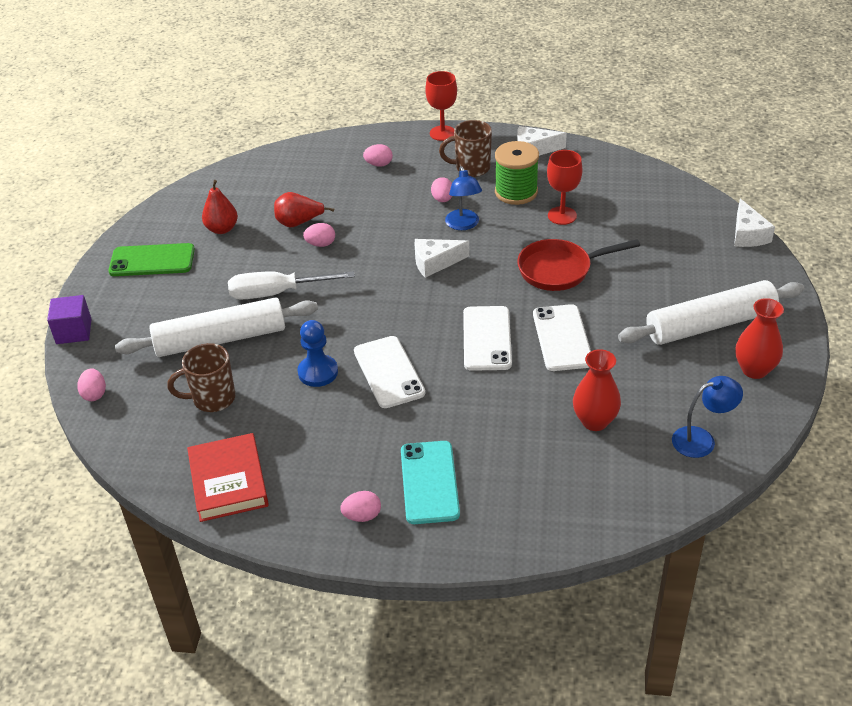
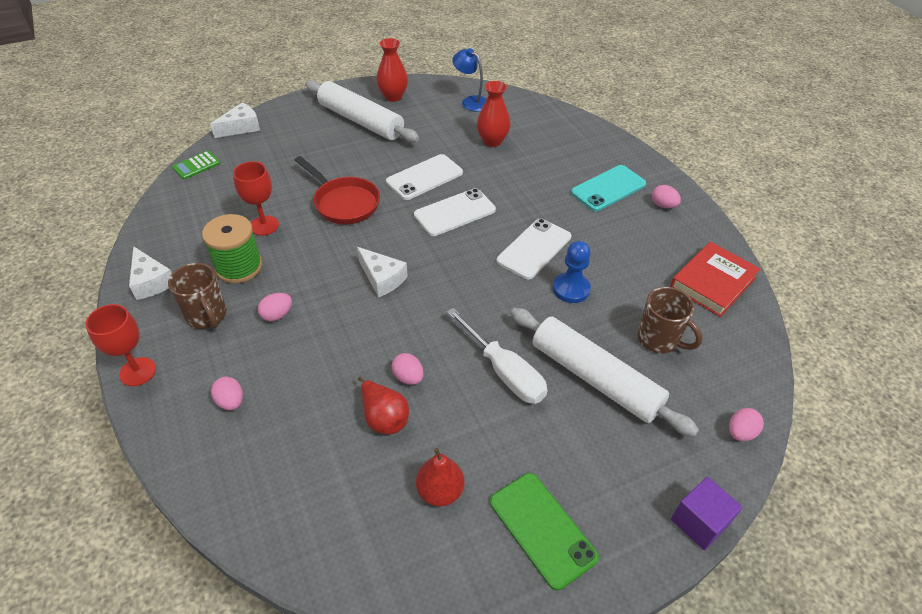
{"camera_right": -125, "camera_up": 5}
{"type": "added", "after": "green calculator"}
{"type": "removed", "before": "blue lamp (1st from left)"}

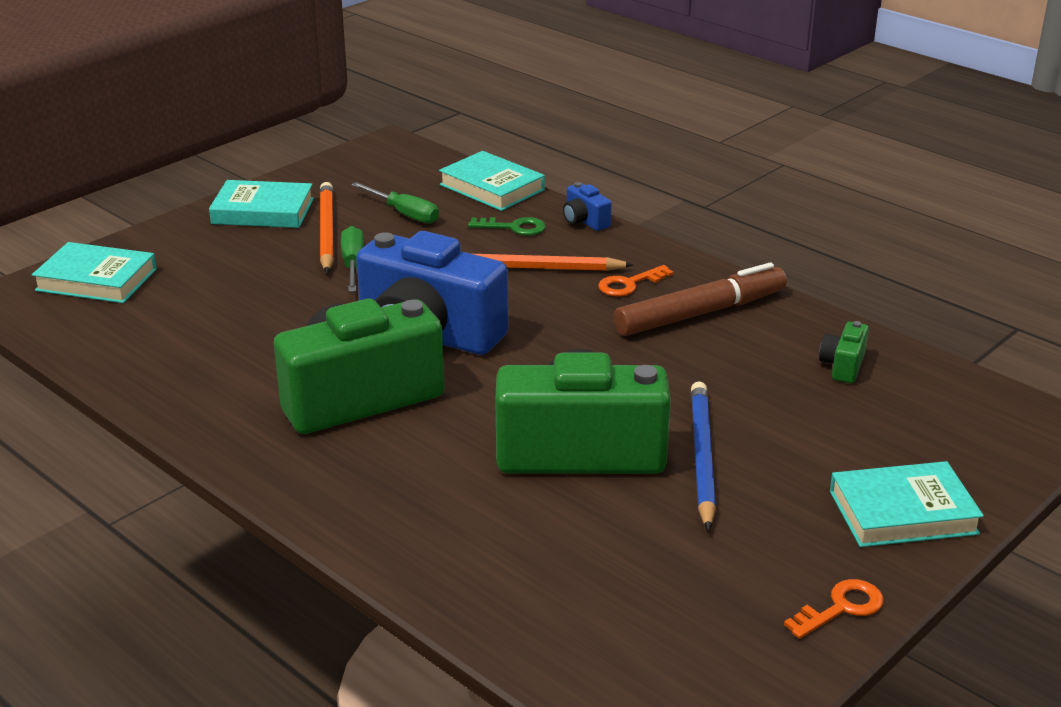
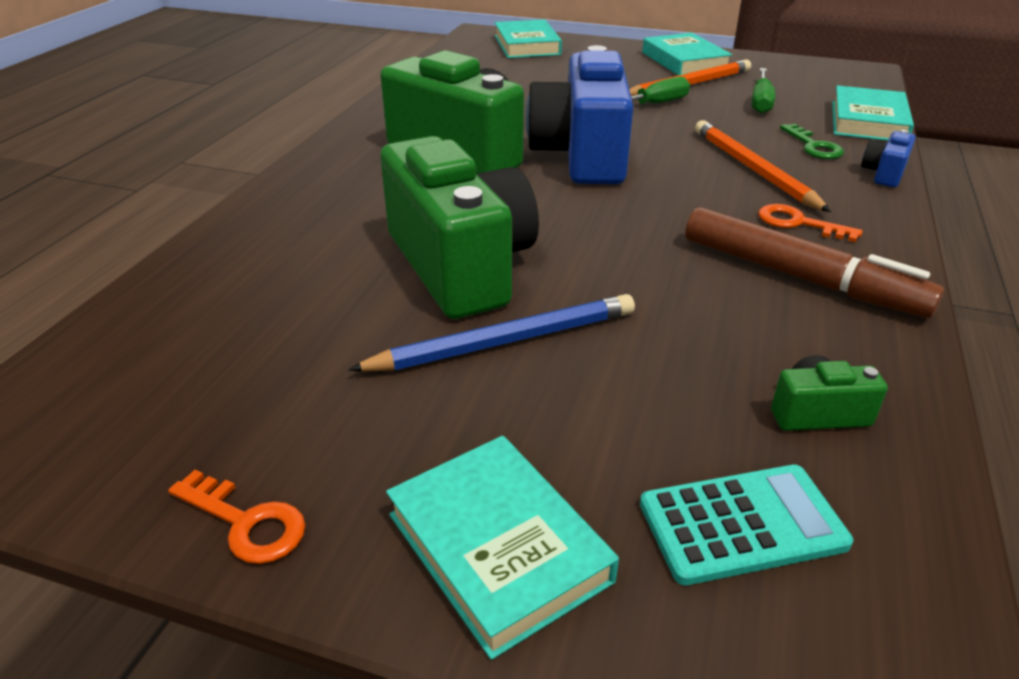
{"camera_right": 65, "camera_up": 5}
{"type": "added", "after": "turquoise calculator"}

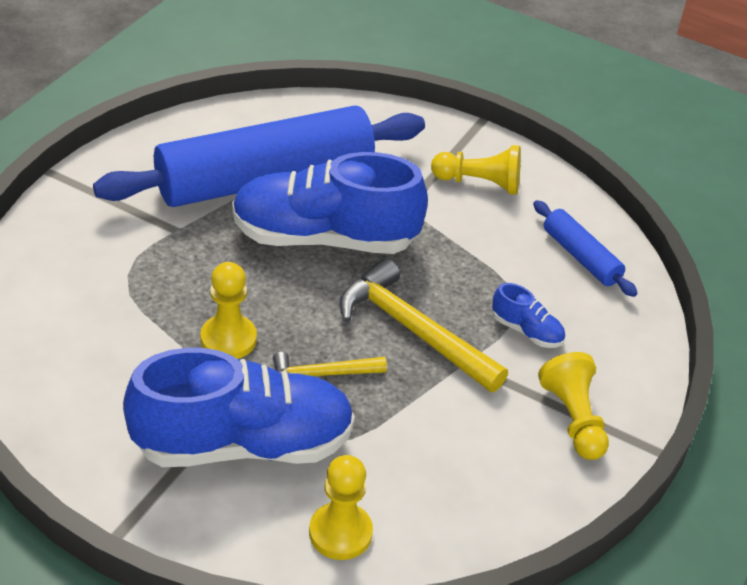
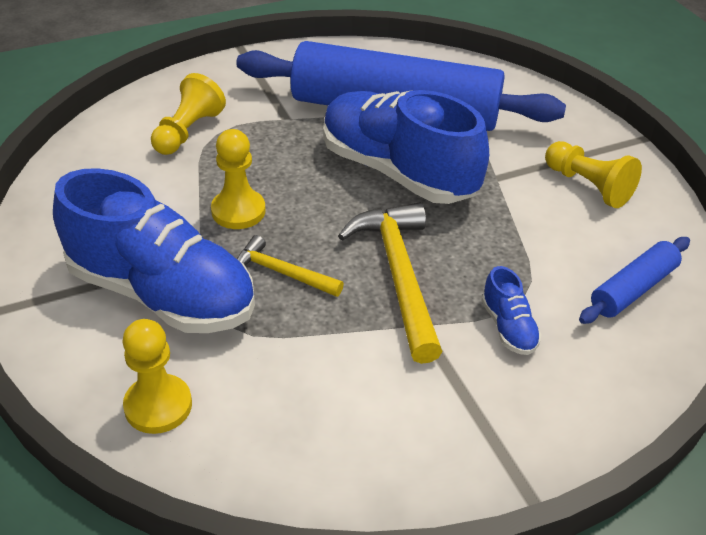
{"camera_right": 40, "camera_up": 0}
{"type": "moved", "before": "yellow pawn (4th from left in the first image)", "after": "yellow pawn (2nd from left)"}
{"type": "turned", "before": "blue rolling pin (2nd from left)", "turn": 45}

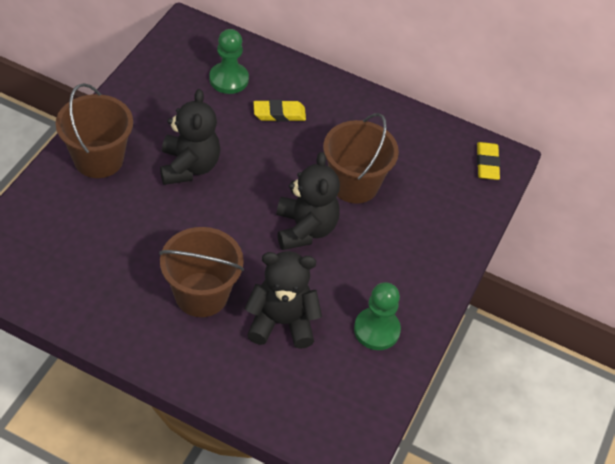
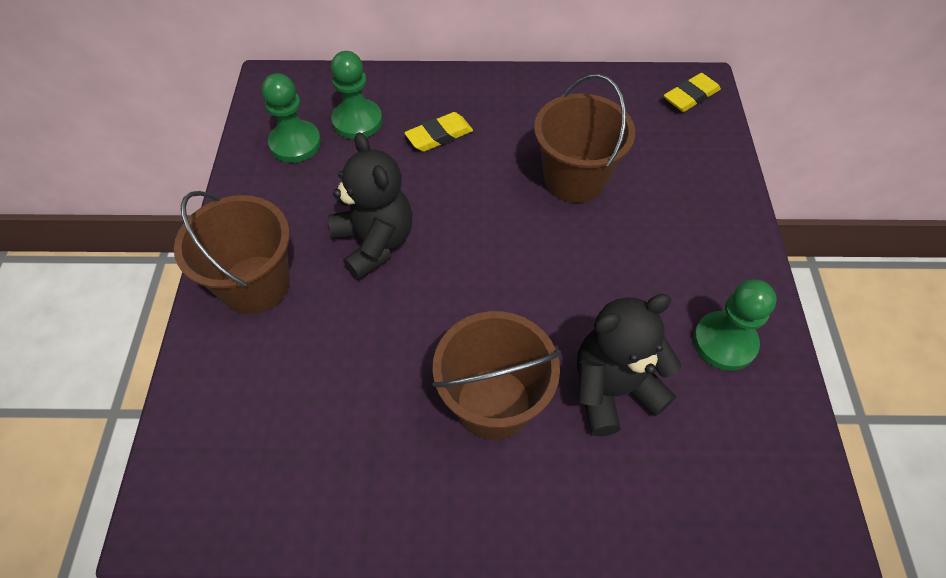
{"camera_right": -20, "camera_up": 5}
{"type": "added", "after": "green pawn (1st from left)"}
{"type": "turned", "before": "yellow eraser (2nd from left)", "turn": 75}
{"type": "removed", "before": "black teddy bear (3rd from left)"}

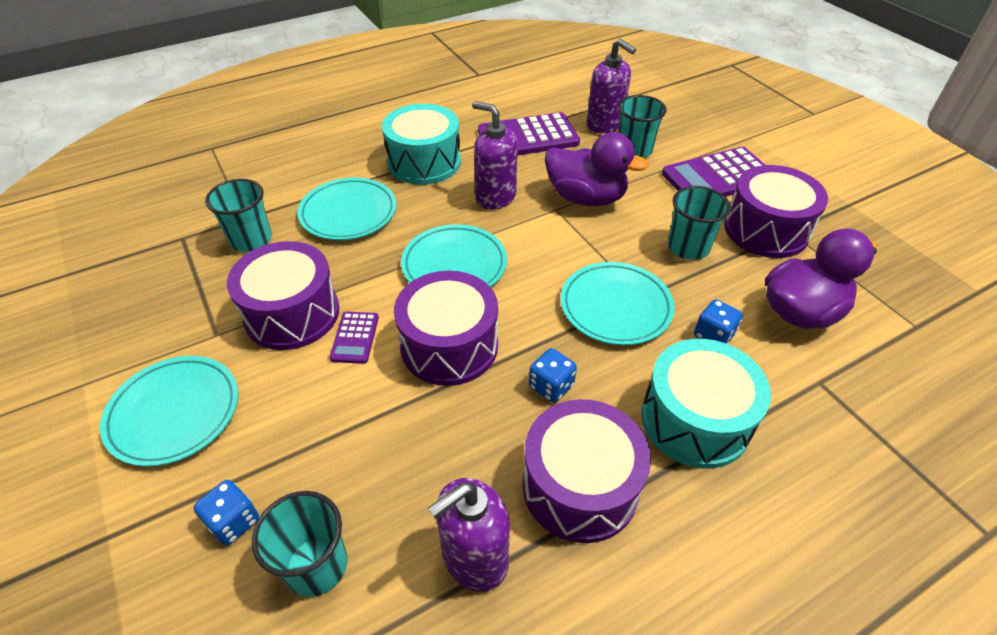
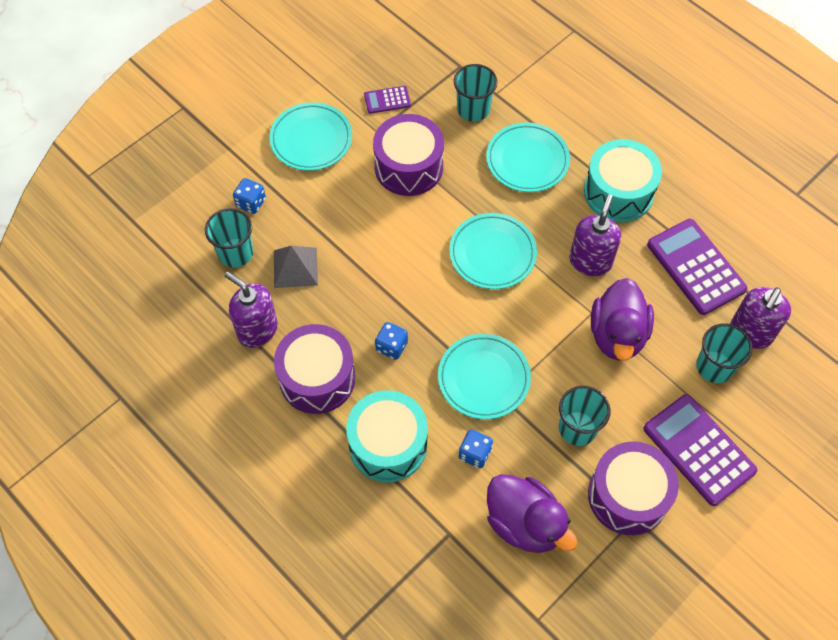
{"camera_right": 75, "camera_up": 15}
{"type": "added", "after": "grey pyramid"}
{"type": "moved", "before": "purple calculator (1st from left)"}
{"type": "removed", "before": "purple drum (2nd from left)"}

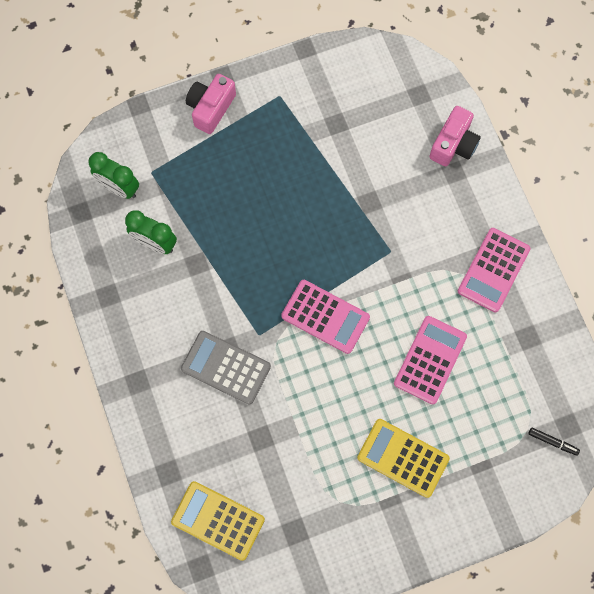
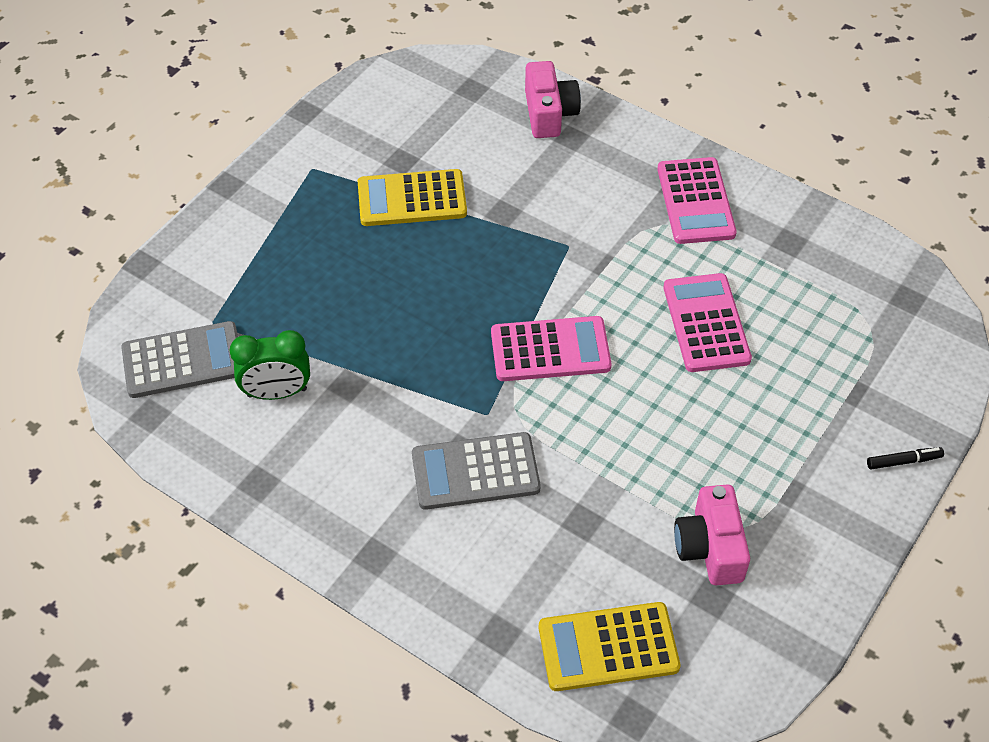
{"camera_right": -35, "camera_up": -20}
{"type": "replaced", "before": "green clock (1st from left)", "after": "grey calculator (1st from left)"}
{"type": "moved", "before": "yellow calculator (2nd from left in the first image)", "after": "yellow calculator (1st from left)"}
{"type": "moved", "before": "pink camera (1st from left in the first image)", "after": "pink camera (2nd from left)"}
{"type": "moved", "before": "black marker"}

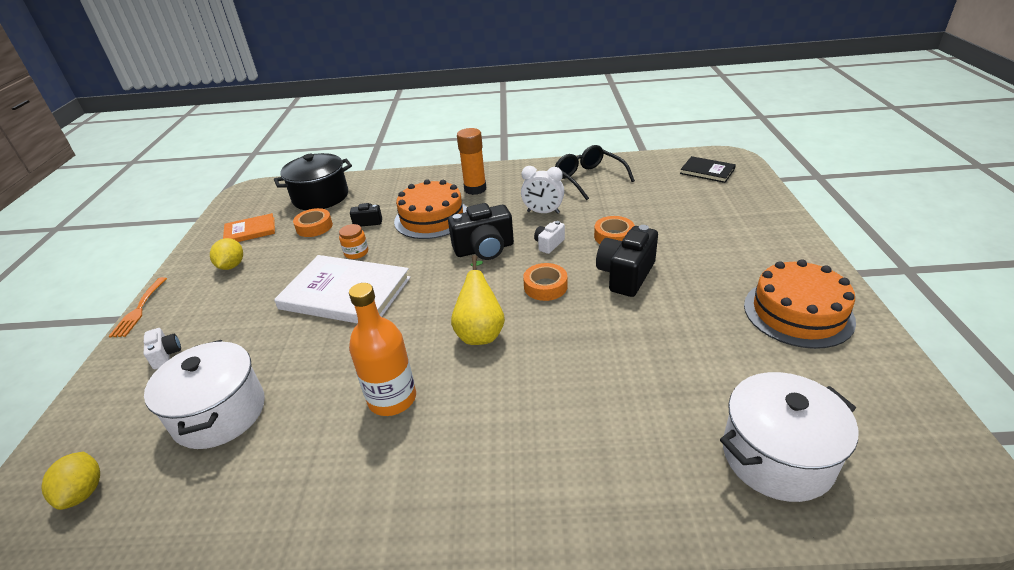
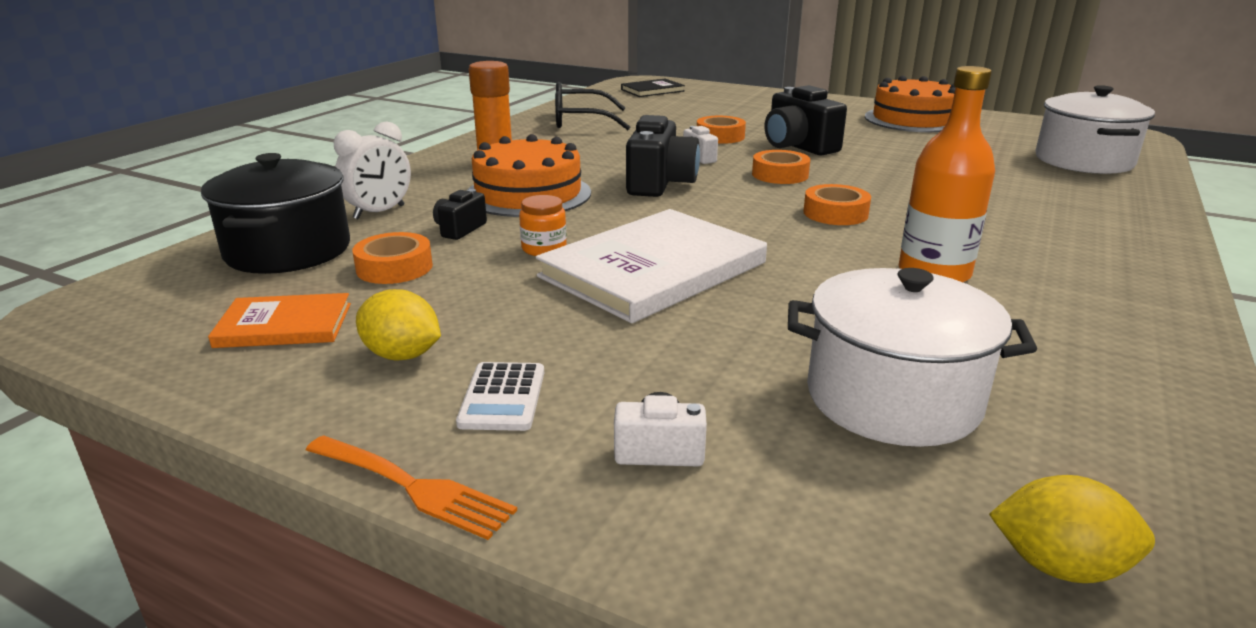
{"camera_right": -65, "camera_up": -10}
{"type": "turned", "before": "orange book", "turn": 75}
{"type": "moved", "before": "white clock"}
{"type": "added", "after": "white calculator"}
{"type": "replaced", "before": "yellow pear", "after": "orange tape (4th from left)"}

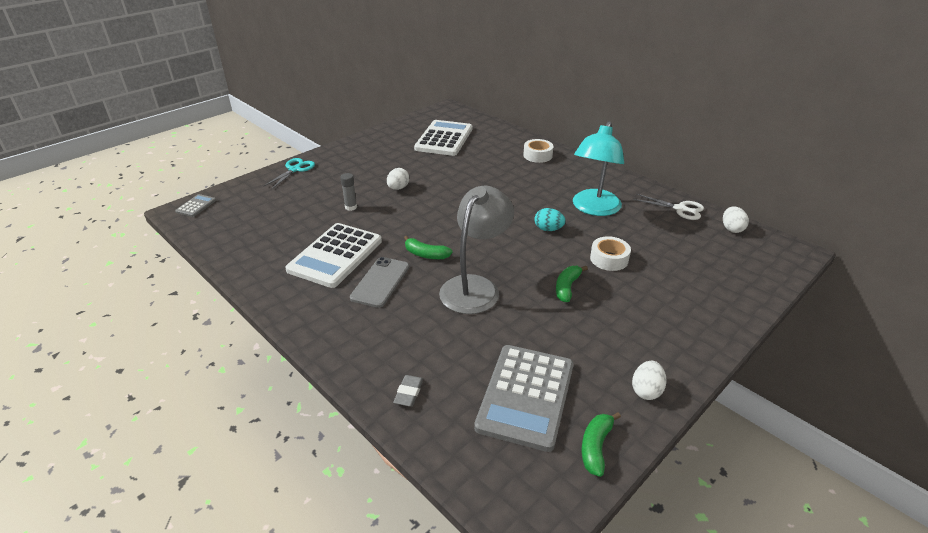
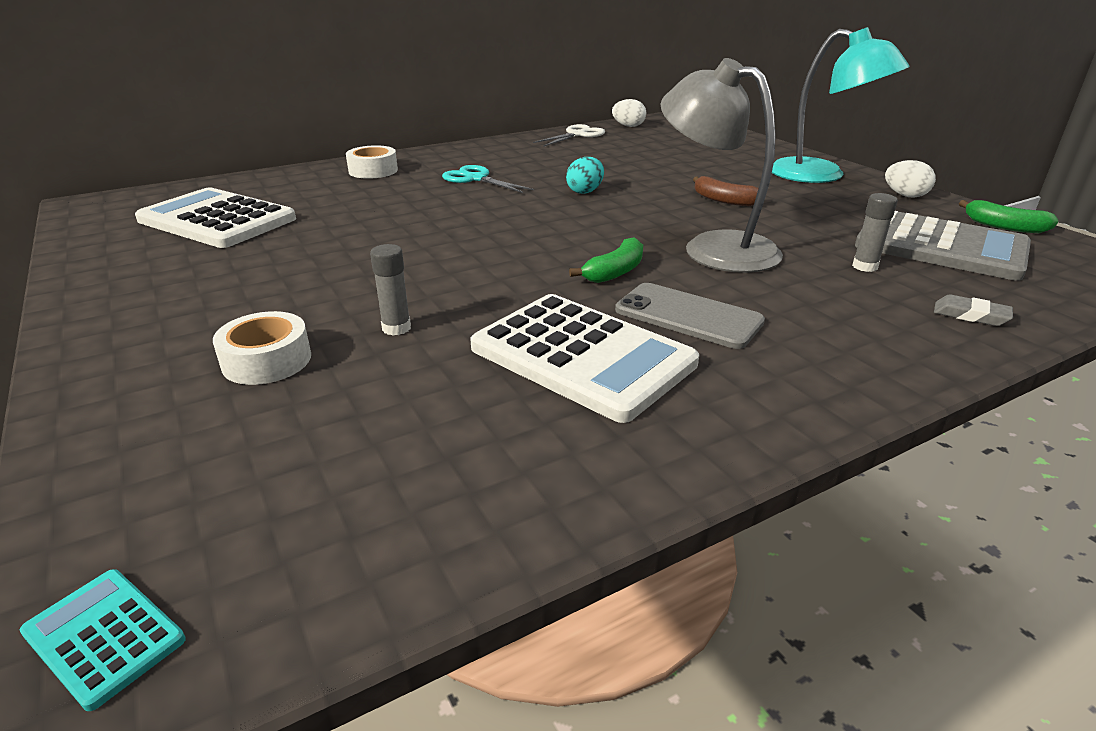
{"camera_right": -75, "camera_up": -5}
{"type": "recoloured", "before": "grey calculator (1st from left)", "after": "turquoise calculator"}
{"type": "moved", "before": "white tape (2nd from left in the first image)", "after": "white tape (1st from left)"}
{"type": "moved", "before": "turquoise scissors"}
{"type": "recoloured", "before": "green banana (2nd from left)", "after": "brown banana"}
{"type": "moved", "before": "turquoise lamp"}
{"type": "added", "after": "grey glue stick (2nd from left)"}
{"type": "removed", "before": "white egg (1st from left)"}

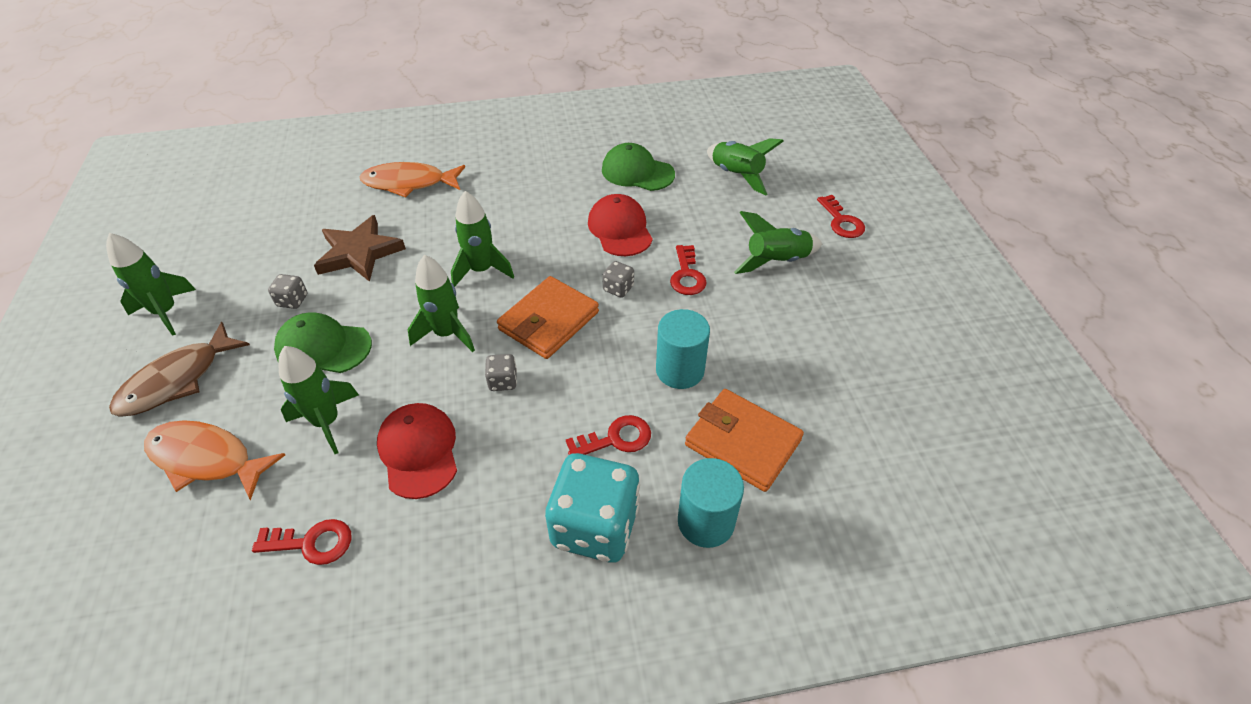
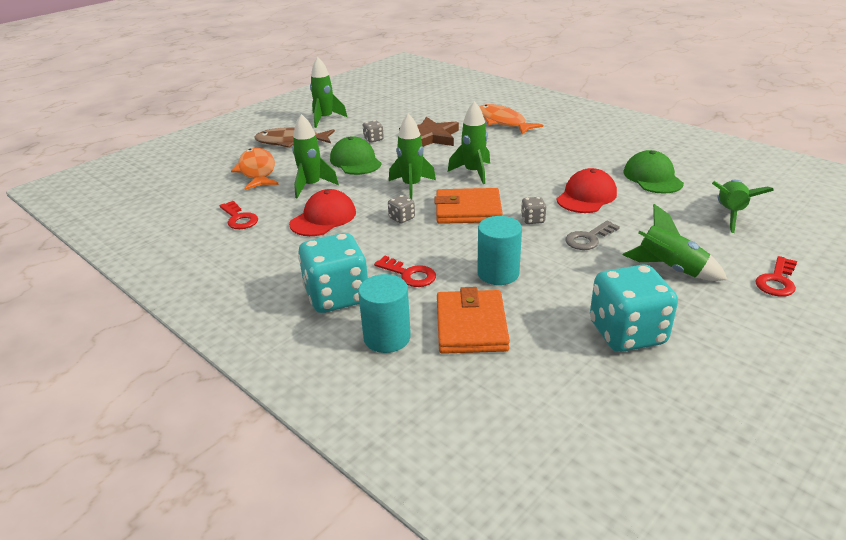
{"camera_right": 55, "camera_up": -15}
{"type": "recoloured", "before": "red key (3rd from left)", "after": "grey key"}
{"type": "added", "after": "turquoise dice (2nd from left)"}

